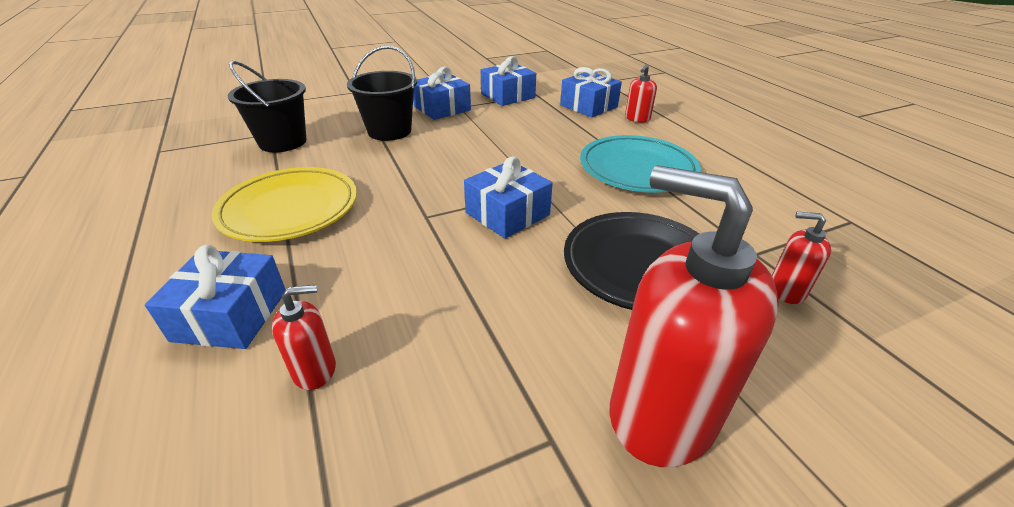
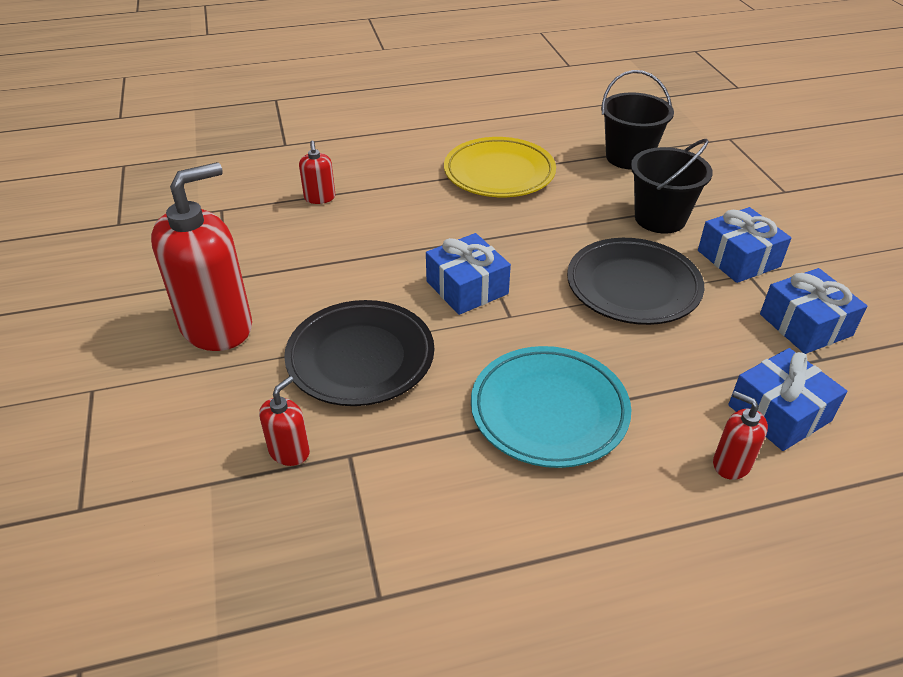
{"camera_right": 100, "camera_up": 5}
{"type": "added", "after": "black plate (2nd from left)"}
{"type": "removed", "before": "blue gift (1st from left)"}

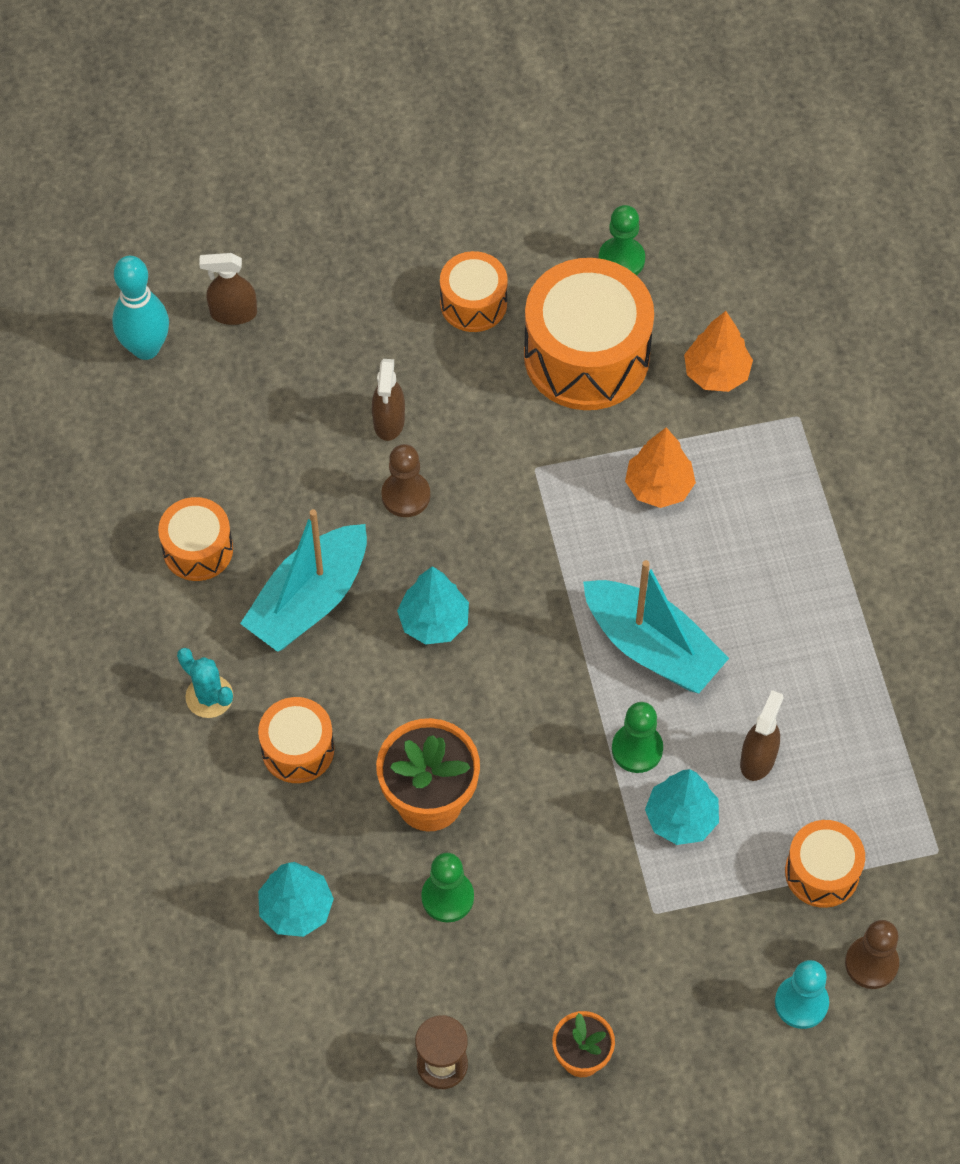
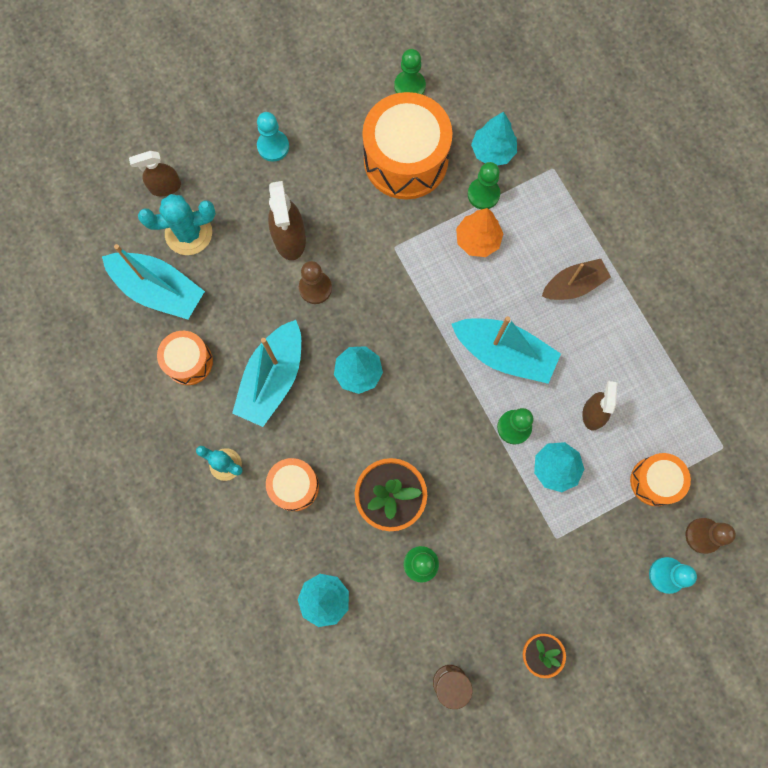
{"camera_right": -15, "camera_up": 15}
{"type": "added", "after": "turquoise boat (1st from left)"}
{"type": "added", "after": "turquoise cactus (1st from left)"}
{"type": "added", "after": "turquoise pawn (1st from left)"}
{"type": "resized", "before": "brown spray bottle (2nd from left)", "scale": 1.51}
{"type": "added", "after": "green pawn (3rd from left)"}
{"type": "recoloured", "before": "orange tree (2nd from left)", "after": "turquoise tree (3rd from left)"}
{"type": "added", "after": "brown boat"}
{"type": "removed", "before": "turquoise bowling pin"}
{"type": "removed", "before": "orange drum (3rd from left)"}

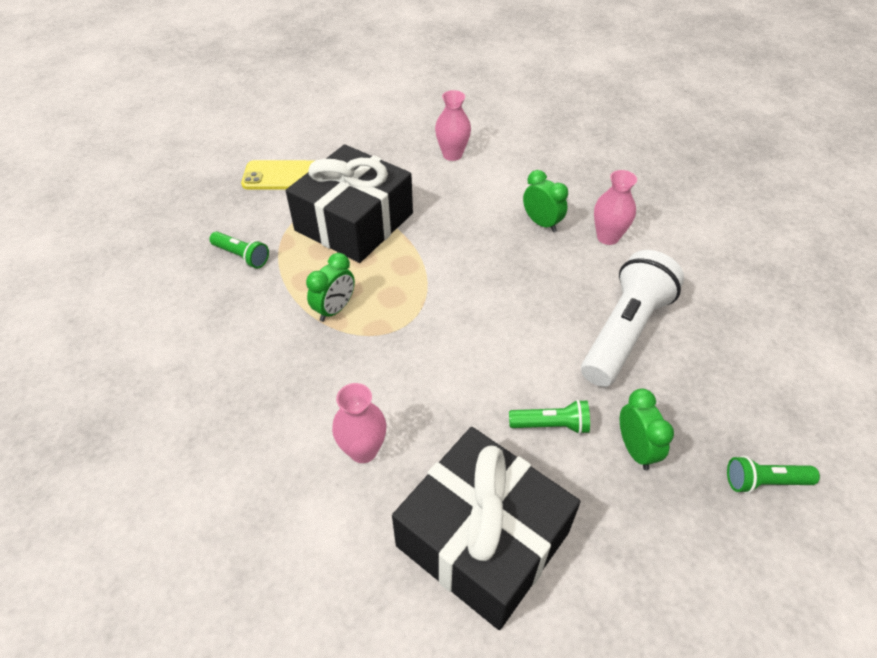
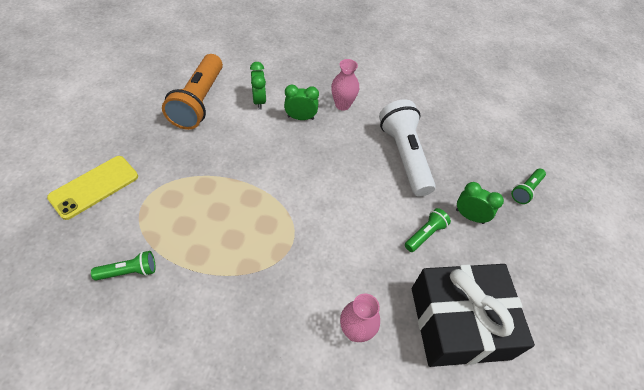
{"camera_right": -50, "camera_up": 5}
{"type": "replaced", "before": "pink vase (2nd from left)", "after": "orange flashlight"}
{"type": "moved", "before": "green clock (1st from left)"}
{"type": "removed", "before": "black gift (1st from left)"}

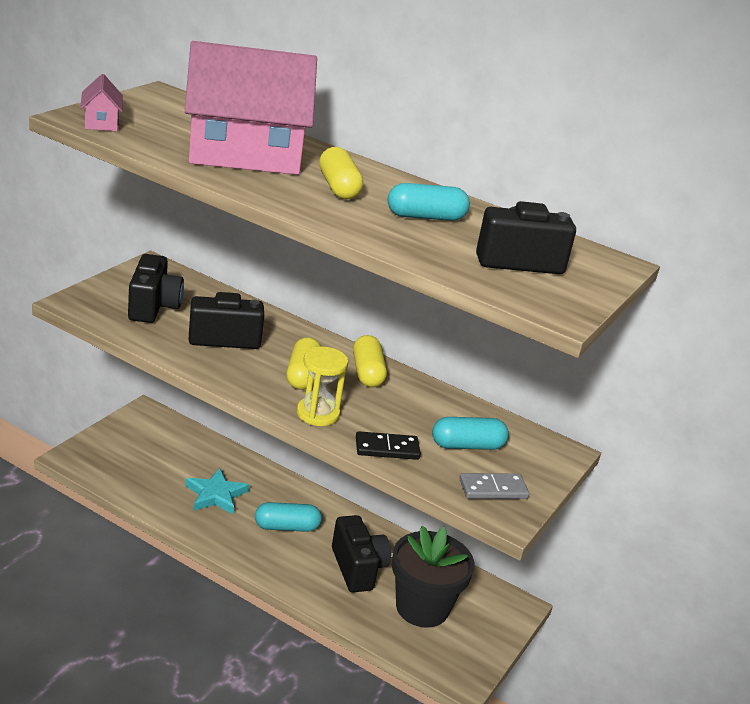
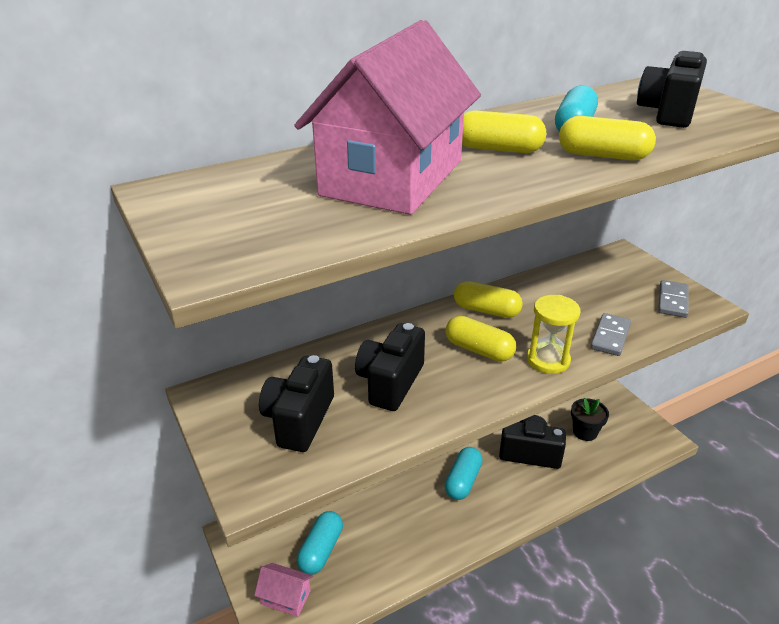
{"camera_right": -55, "camera_up": 5}
{"type": "moved", "before": "pink house (1st from left)"}
{"type": "turned", "before": "black camera (1st from left)", "turn": -105}
{"type": "moved", "before": "turquoise capsule (3rd from left in the first image)", "after": "turquoise capsule (1st from left)"}
{"type": "added", "after": "yellow capsule (4th from left)"}
{"type": "resized", "before": "black flower pot", "scale": 0.55}
{"type": "recoloured", "before": "black domino", "after": "grey domino (1st from left)"}
{"type": "removed", "before": "turquoise star"}

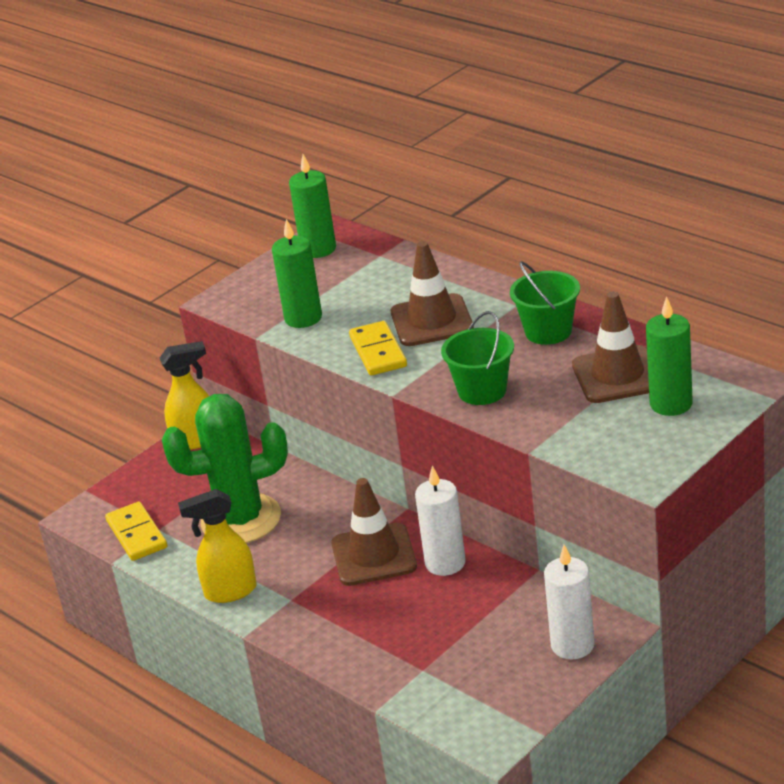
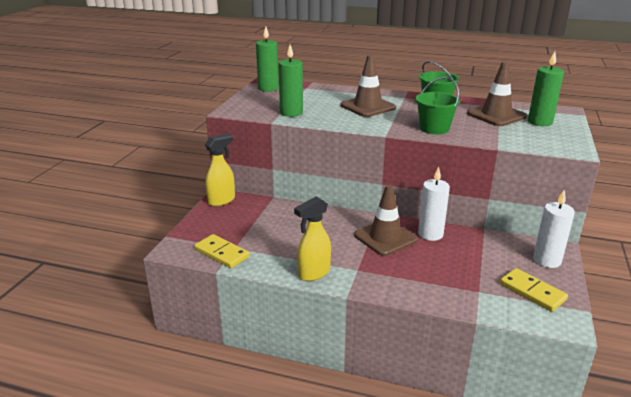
{"camera_right": -30, "camera_up": -5}
{"type": "moved", "before": "yellow domino (2nd from left)"}
{"type": "removed", "before": "green cactus"}

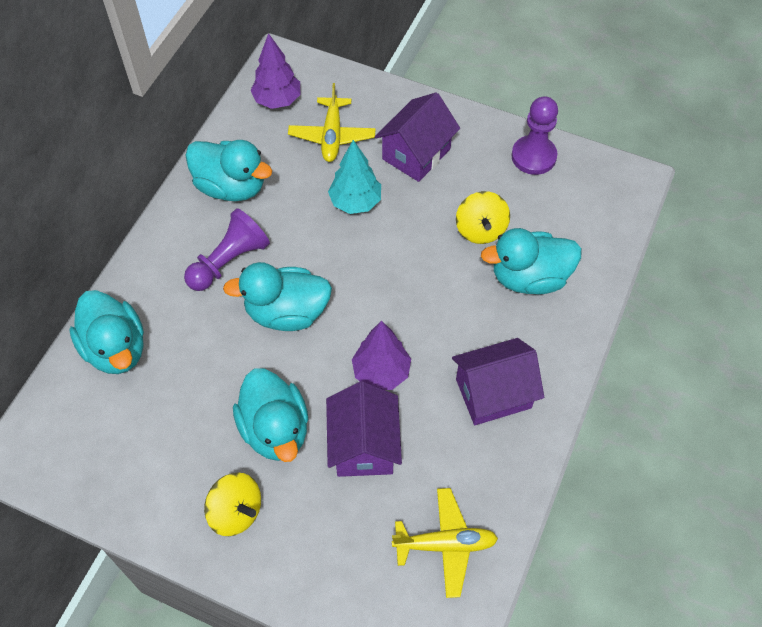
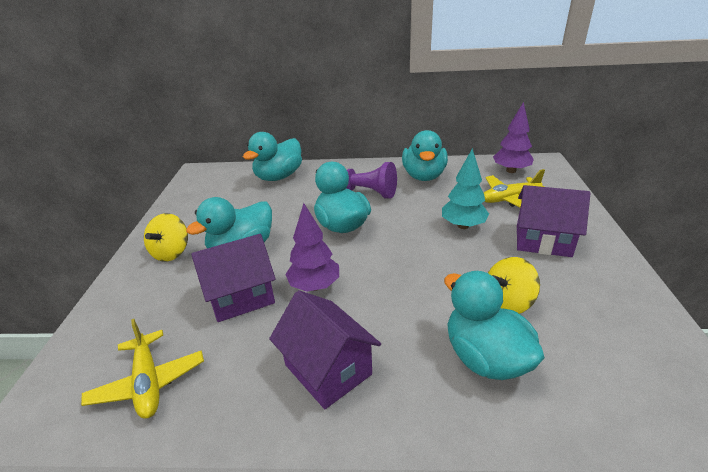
{"camera_right": 70, "camera_up": -25}
{"type": "removed", "before": "purple pawn (2nd from left)"}

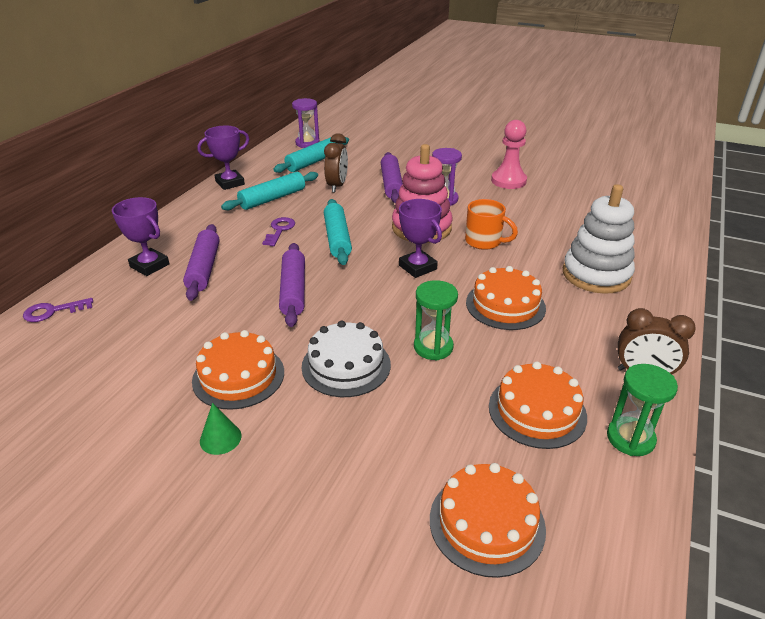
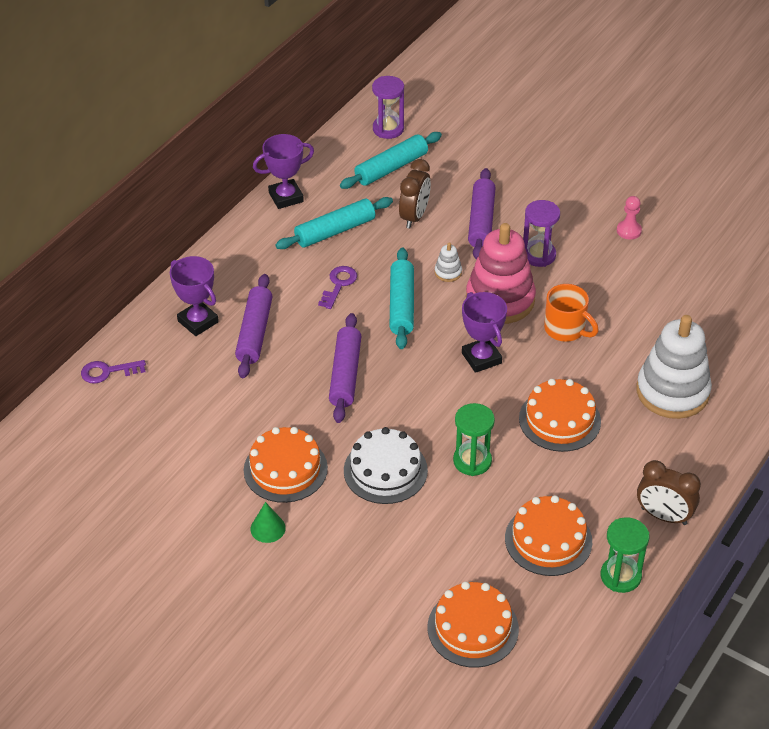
{"camera_right": 10, "camera_up": 10}
{"type": "added", "after": "white stacking toy (1st from left)"}
{"type": "resized", "before": "pink pawn", "scale": 0.57}

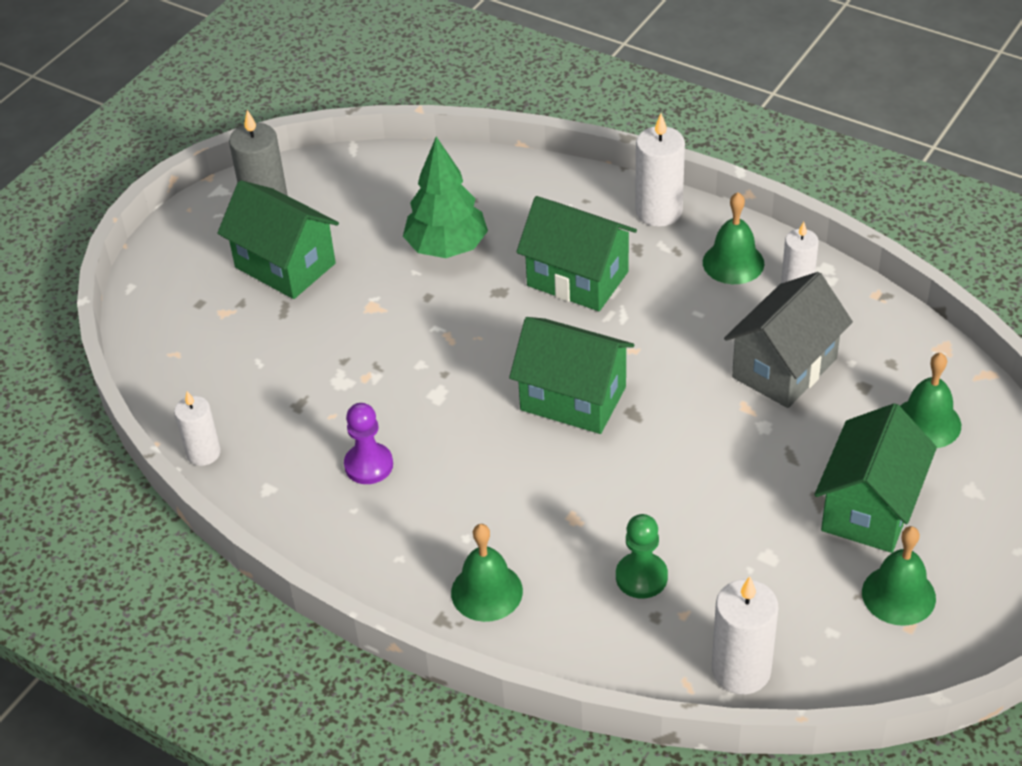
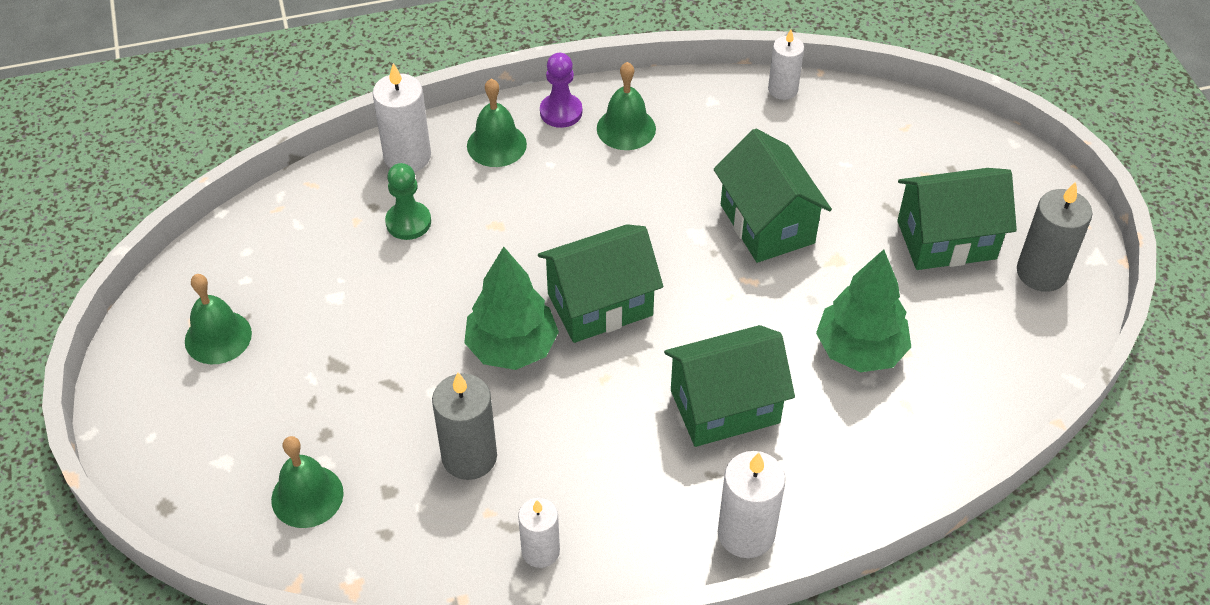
{"camera_right": 130, "camera_up": 5}
{"type": "moved", "before": "white candle (3rd from left in the first image)", "after": "white candle (1st from left)"}
{"type": "replaced", "before": "grey house", "after": "grey candle (1st from left)"}
{"type": "added", "after": "green tree (1st from left)"}
{"type": "moved", "before": "purple pawn"}
{"type": "moved", "before": "green bell (2nd from left in the first image)", "after": "green bell (4th from left)"}
{"type": "moved", "before": "green house (4th from left in the first image)", "after": "green house (3rd from left)"}

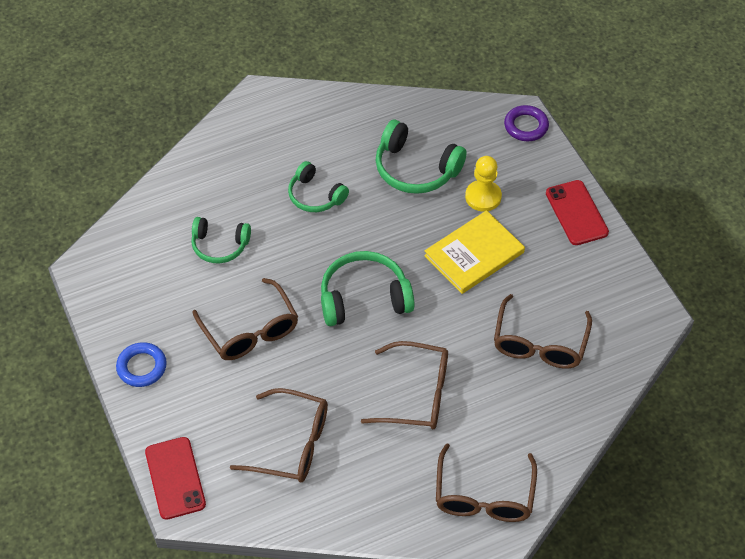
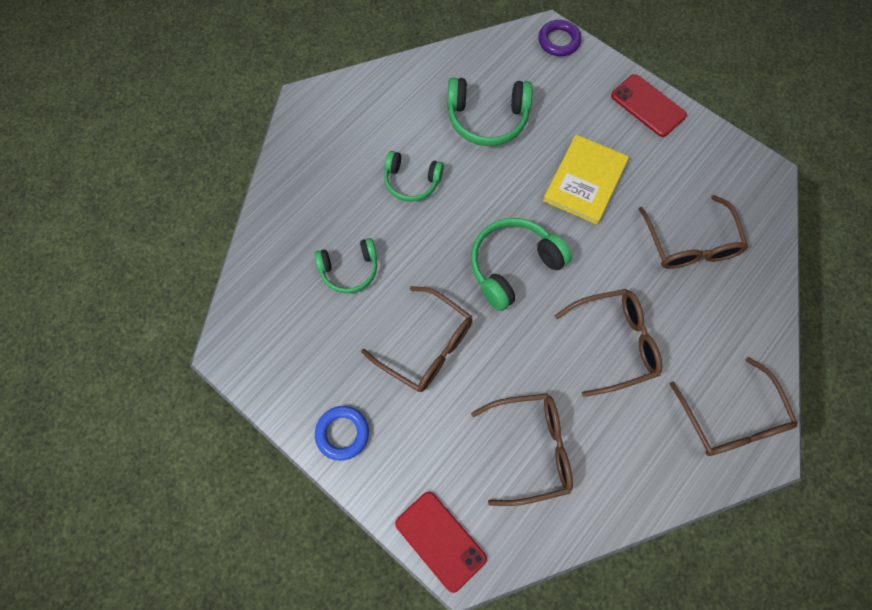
{"camera_right": -25, "camera_up": 15}
{"type": "removed", "before": "yellow pawn"}

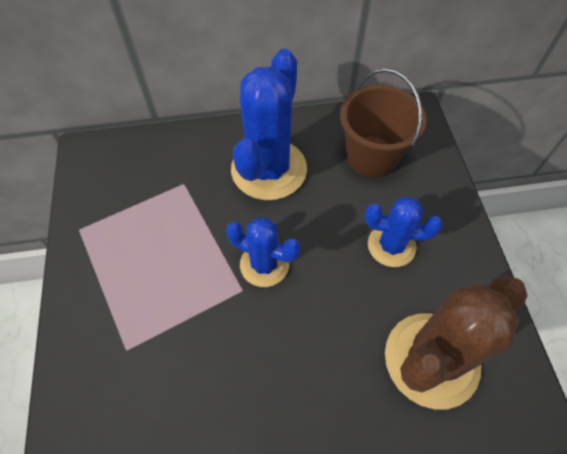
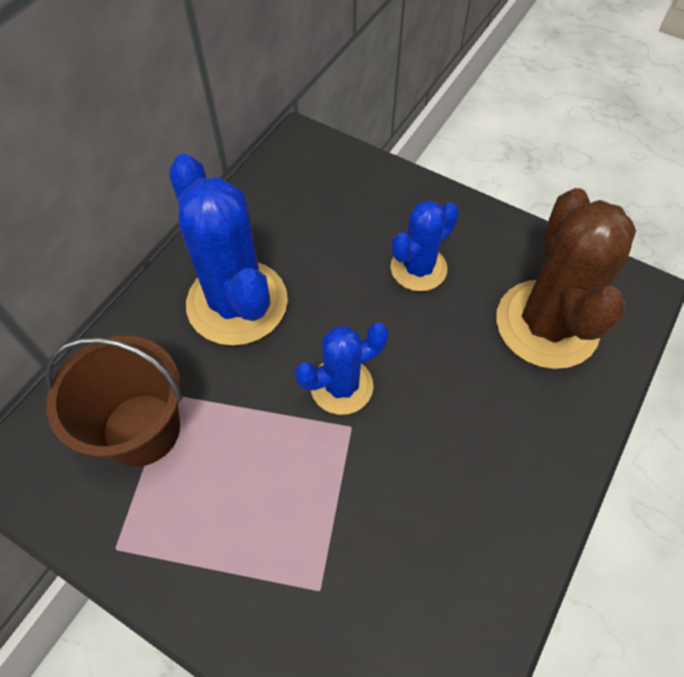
{"camera_right": -50, "camera_up": 0}
{"type": "moved", "before": "brown bucket"}

